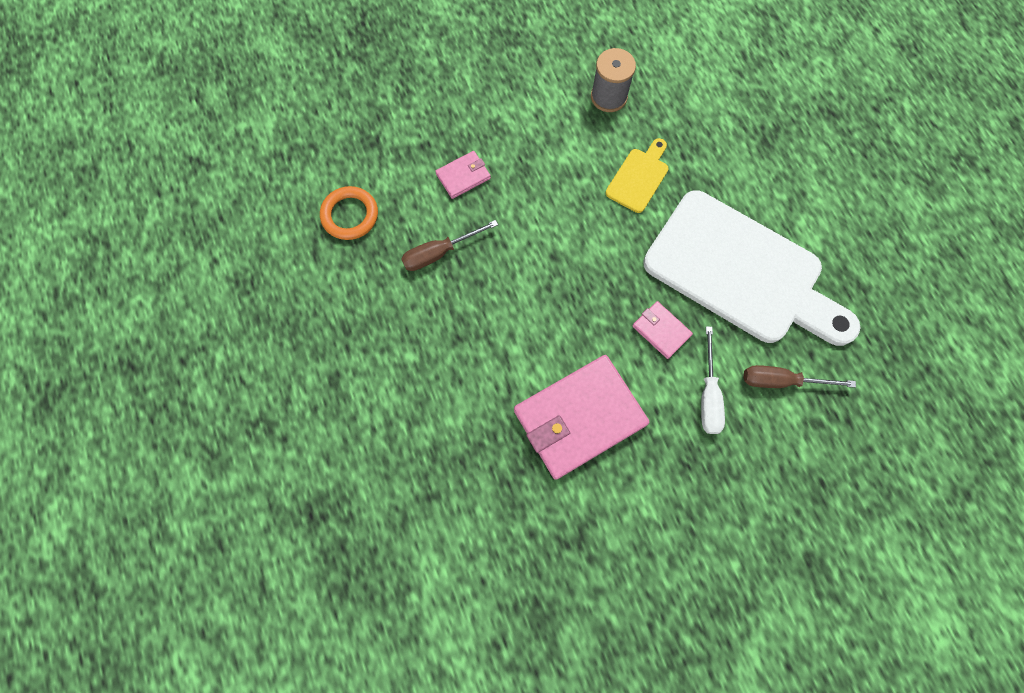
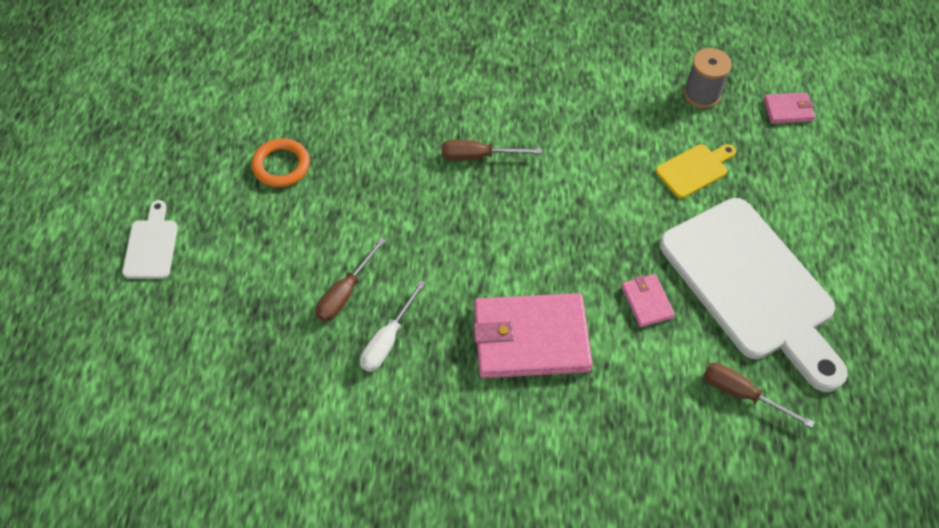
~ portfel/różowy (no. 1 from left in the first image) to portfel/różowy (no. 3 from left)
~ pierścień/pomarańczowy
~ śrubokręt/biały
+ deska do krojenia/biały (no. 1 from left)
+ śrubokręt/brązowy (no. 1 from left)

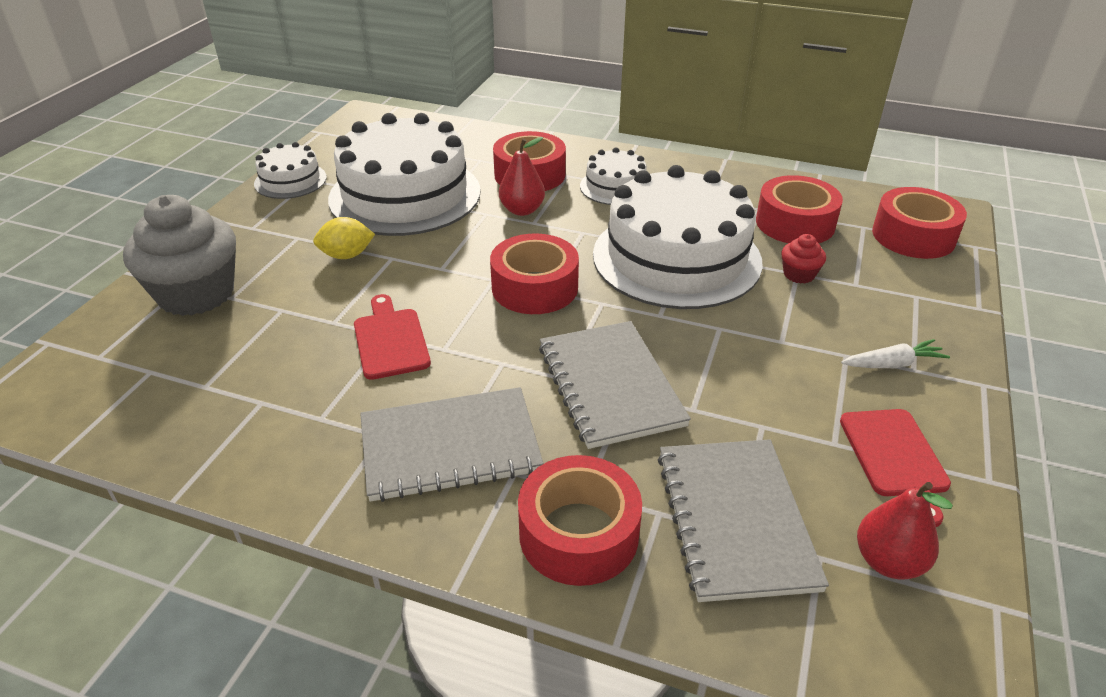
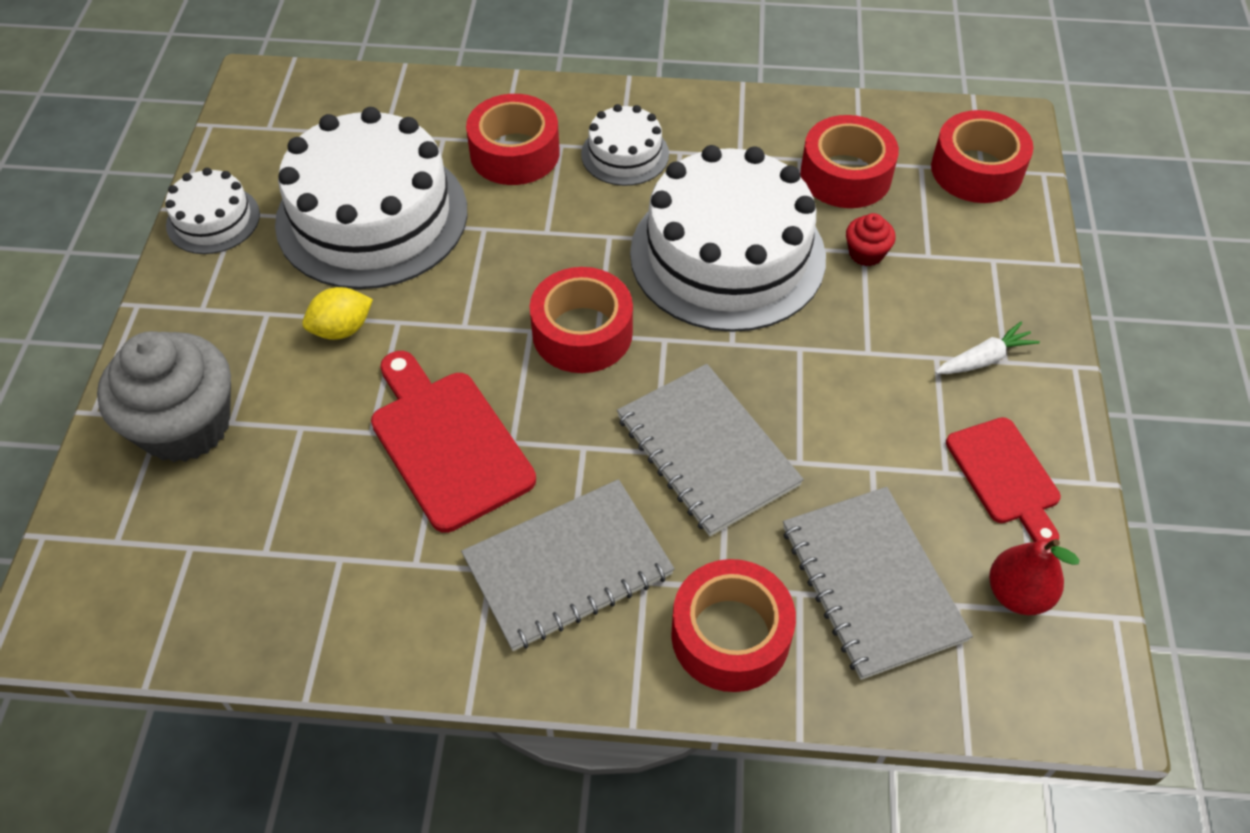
- gruszka/czerwony (no. 1 from left)
~ deska do krojenia/czerwony (no. 1 from left) x1.51

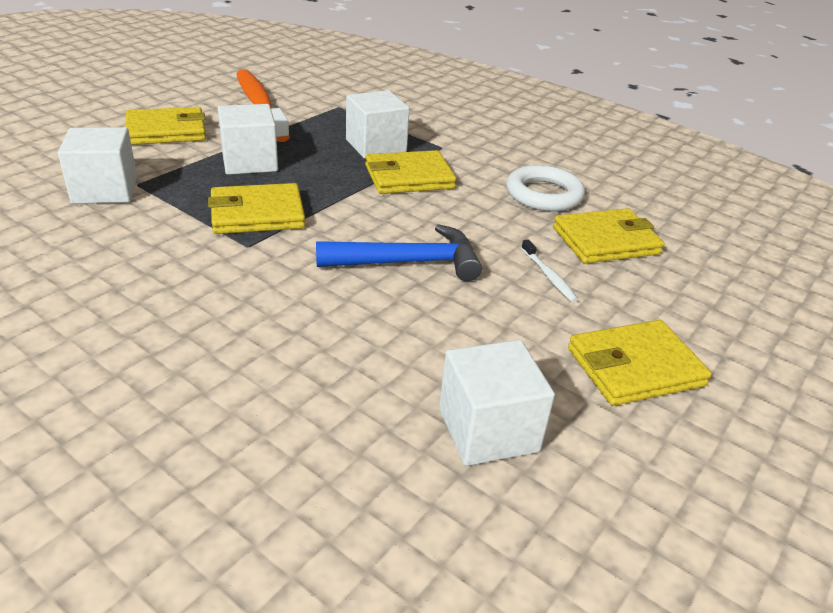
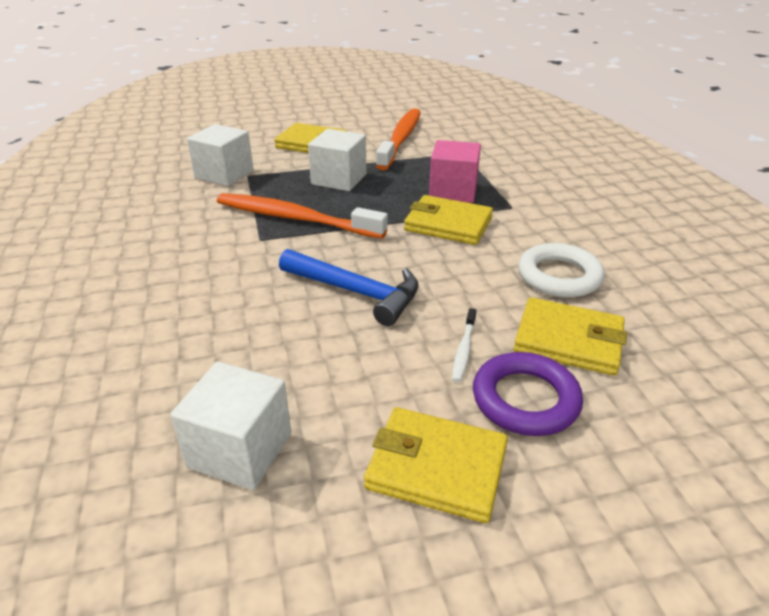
~ sześcian/biały (no. 3 from left) to sześcian/różowy
~ portfel/żółty (no. 2 from left) to szczoteczka do zębów/pomarańczowy (no. 1 from left)
+ pierścień/fioletowy

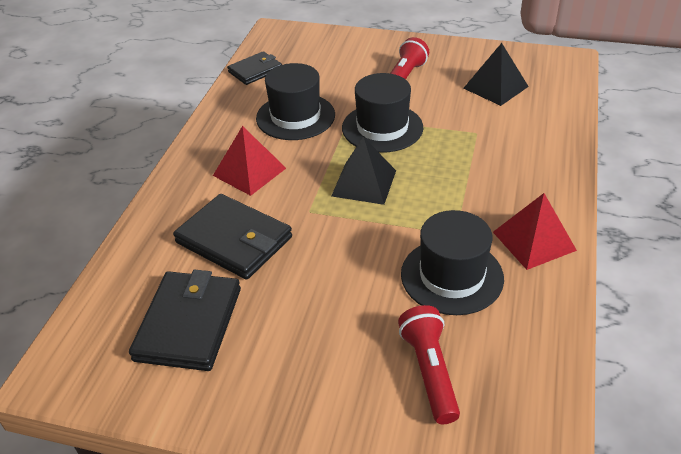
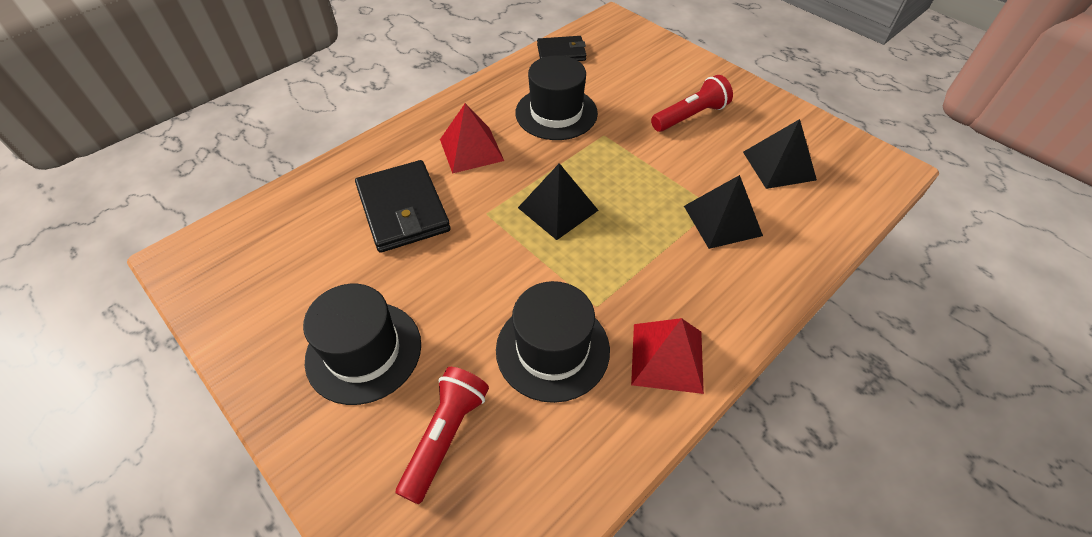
~ kapelusz/czarny (no. 2 from left in the first image) to kapelusz/czarny (no. 1 from left)
- portfel/czarny (no. 1 from left)
+ piramida/czarny (no. 2 from left)

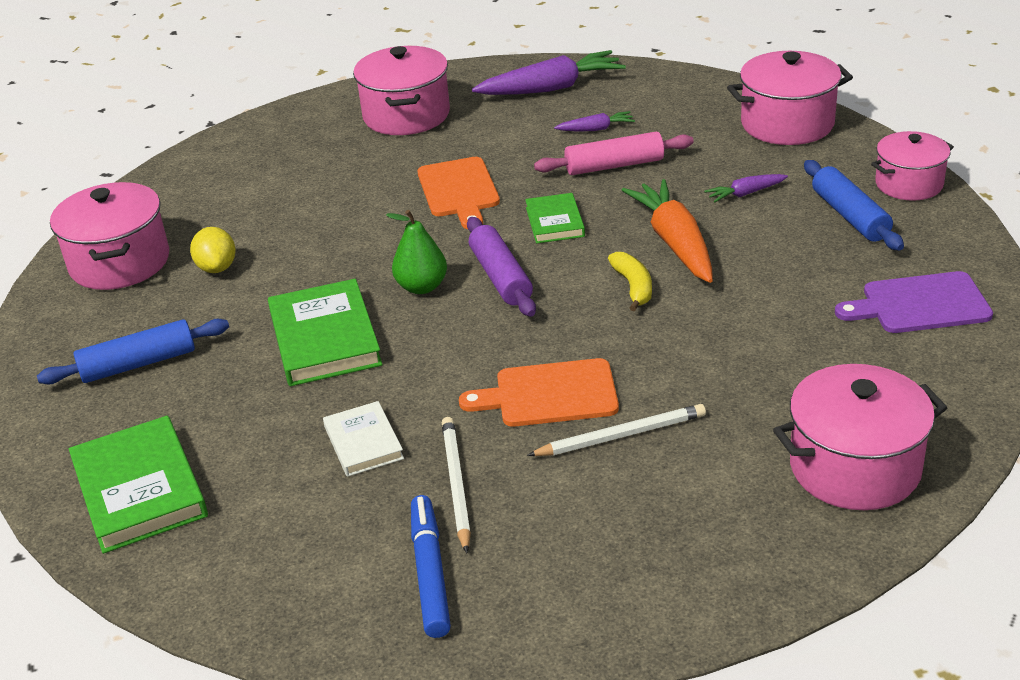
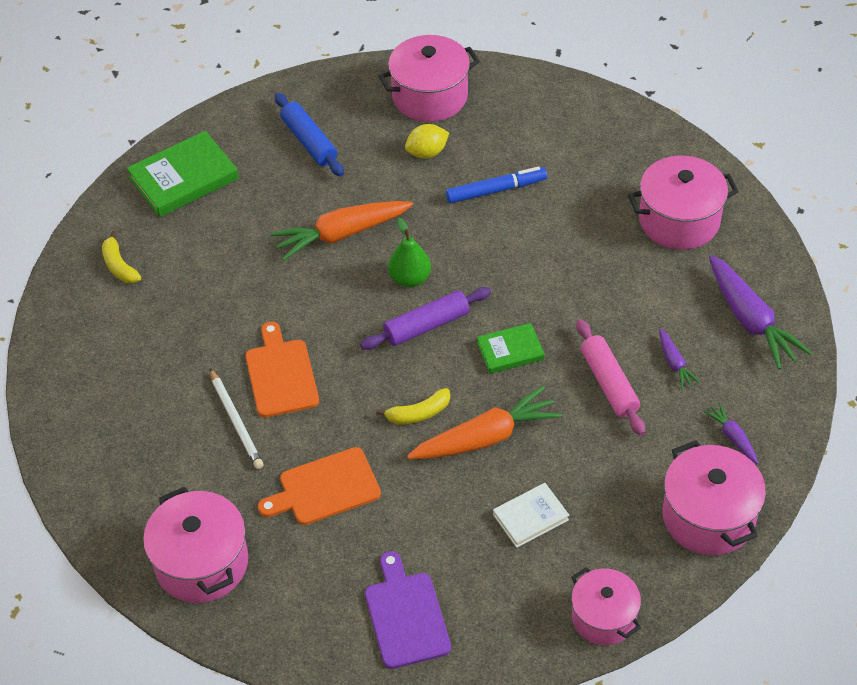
~ deska do krojenia/pomarańczowy (no. 1 from left in the first image) to deska do krojenia/pomarańczowy (no. 2 from left)
- wałek do ciasta/niebieski (no. 2 from left)
~ marchewka/fioletowy (no. 3 from left in the first image) to marchewka/fioletowy (no. 2 from left)
~ książka/zielony (no. 2 from left) to marchewka/pomarańczowy (no. 1 from left)
~ książka/biały
- ołówek/biały (no. 1 from left)
~ flamaster/niebieski
+ banan/żółty (no. 1 from left)

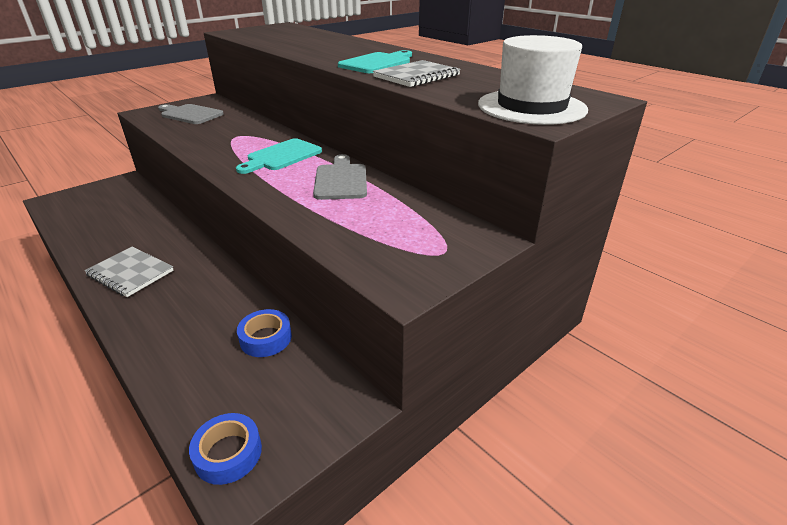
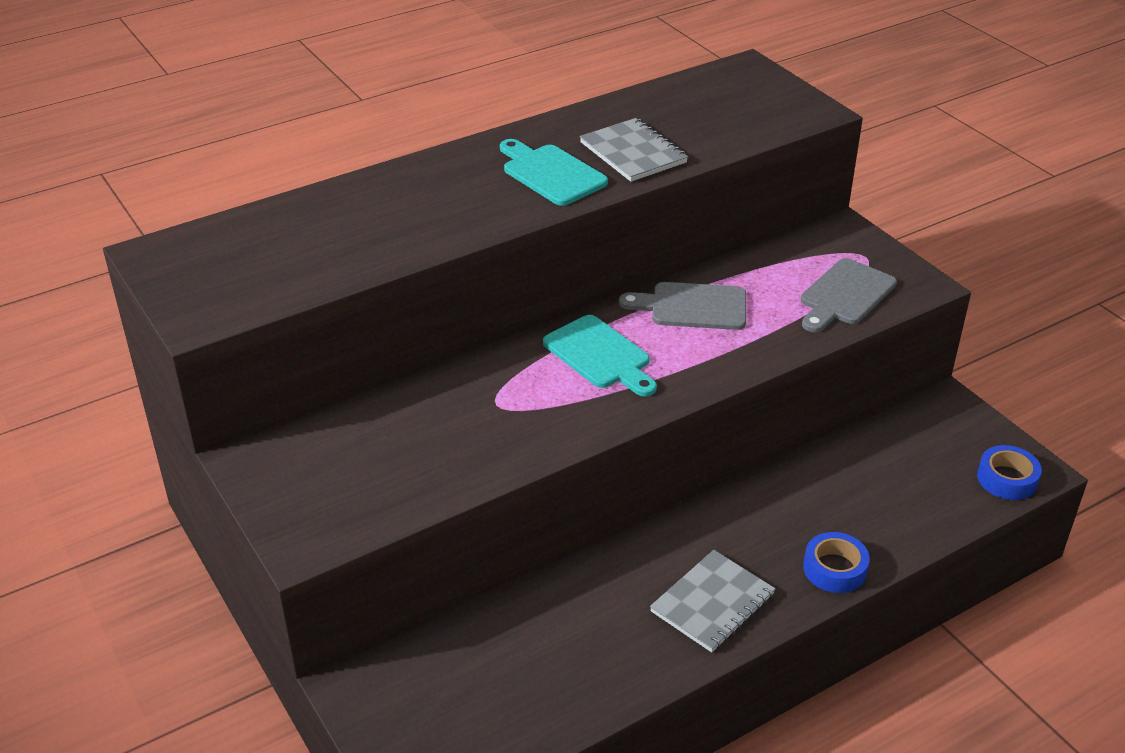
- kapelusz/biały
~ deska do krojenia/szary (no. 1 from left in the first image) to deska do krojenia/szary (no. 2 from left)
~ taśma klejąca/niebieski (no. 2 from left in the first image) to taśma klejąca/niebieski (no. 1 from left)

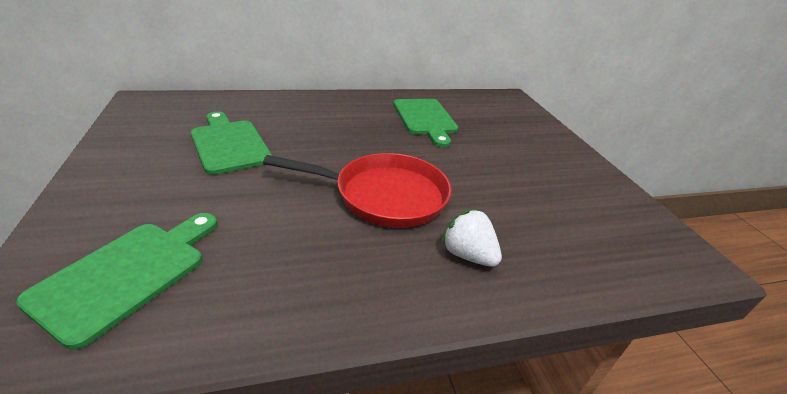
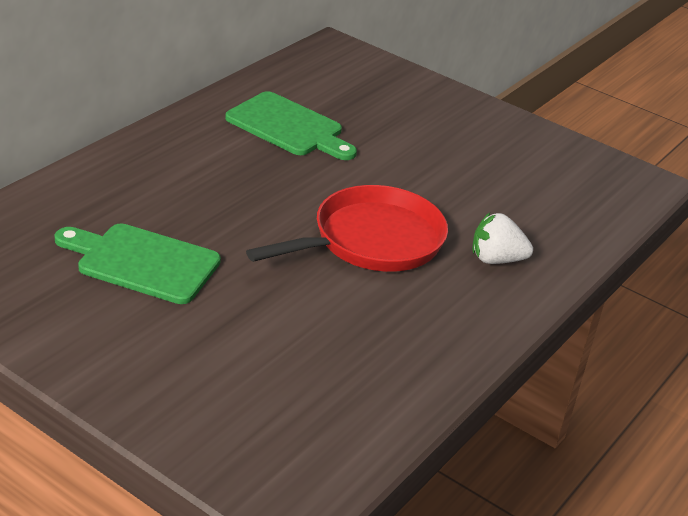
- deska do krojenia/zielony (no. 1 from left)

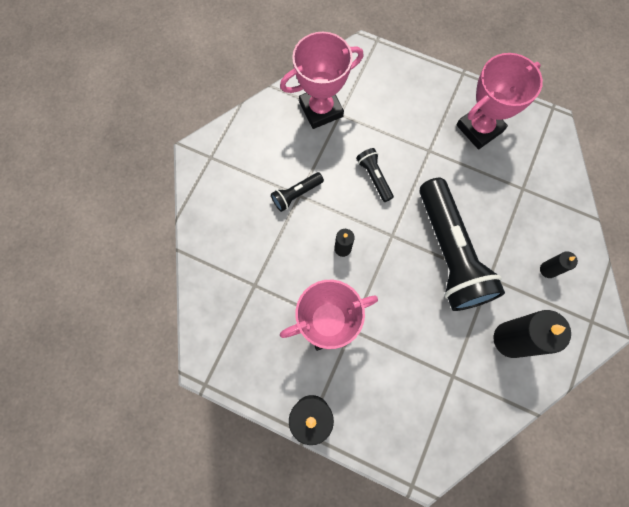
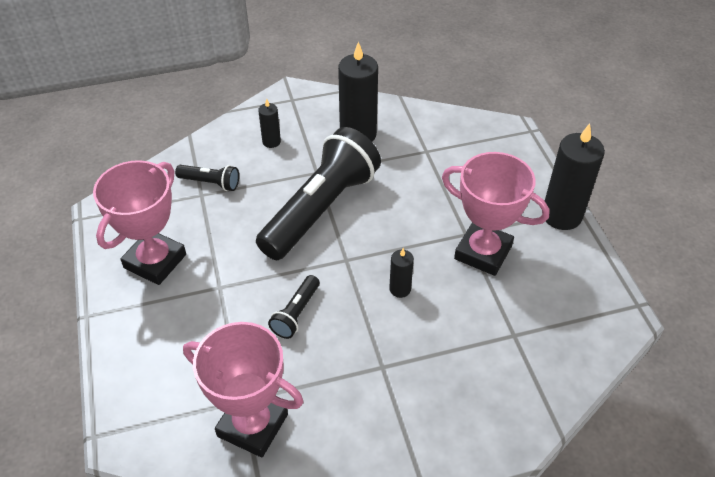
~ puchar/różowy (no. 3 from left in the first image) 75 degrees counterclockwise
~ latarka/czarny (no. 1 from left)

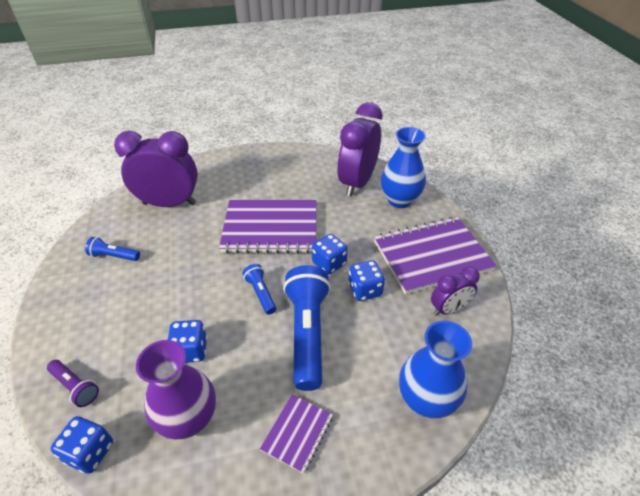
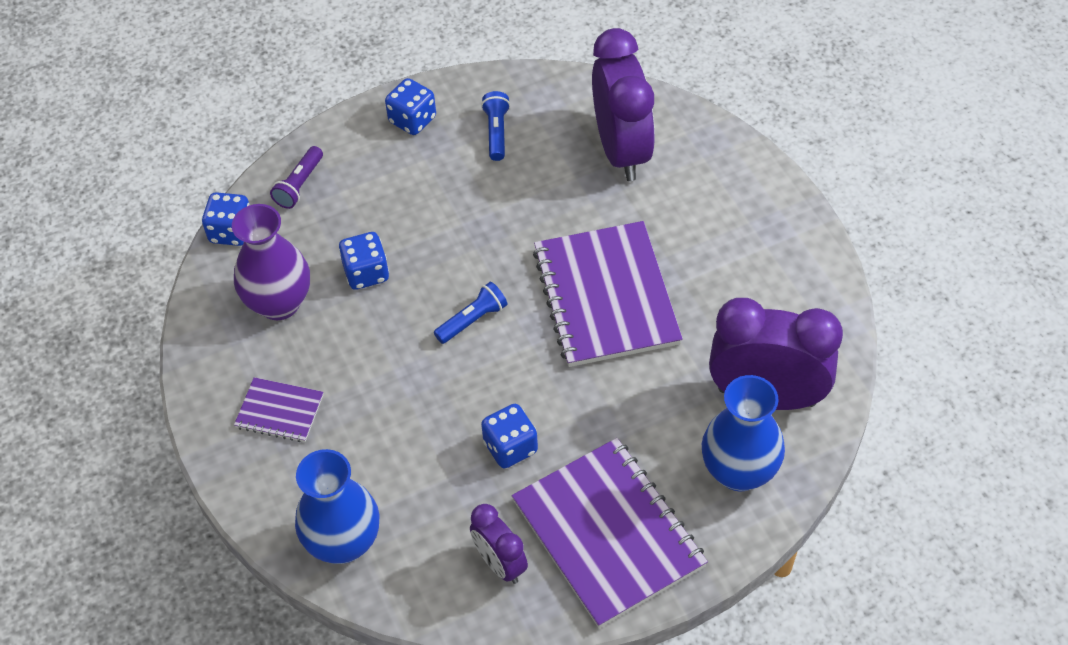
~ kostka do gry/niebieski (no. 3 from left)
- latarka/niebieski (no. 3 from left)

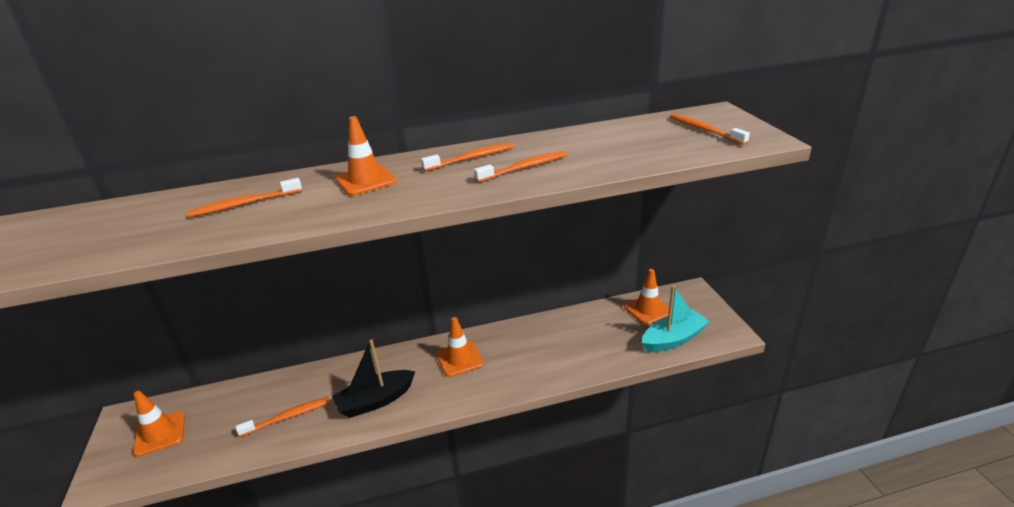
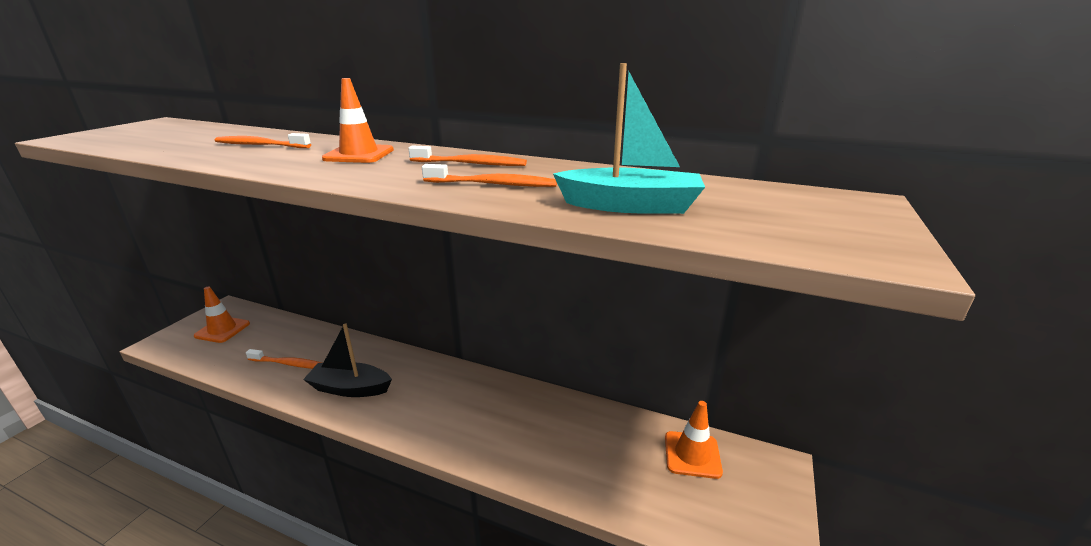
- szczoteczka do zębów/pomarańczowy (no. 5 from left)
~ łódka/turkusowy
- pachołek/pomarańczowy (no. 3 from left)

